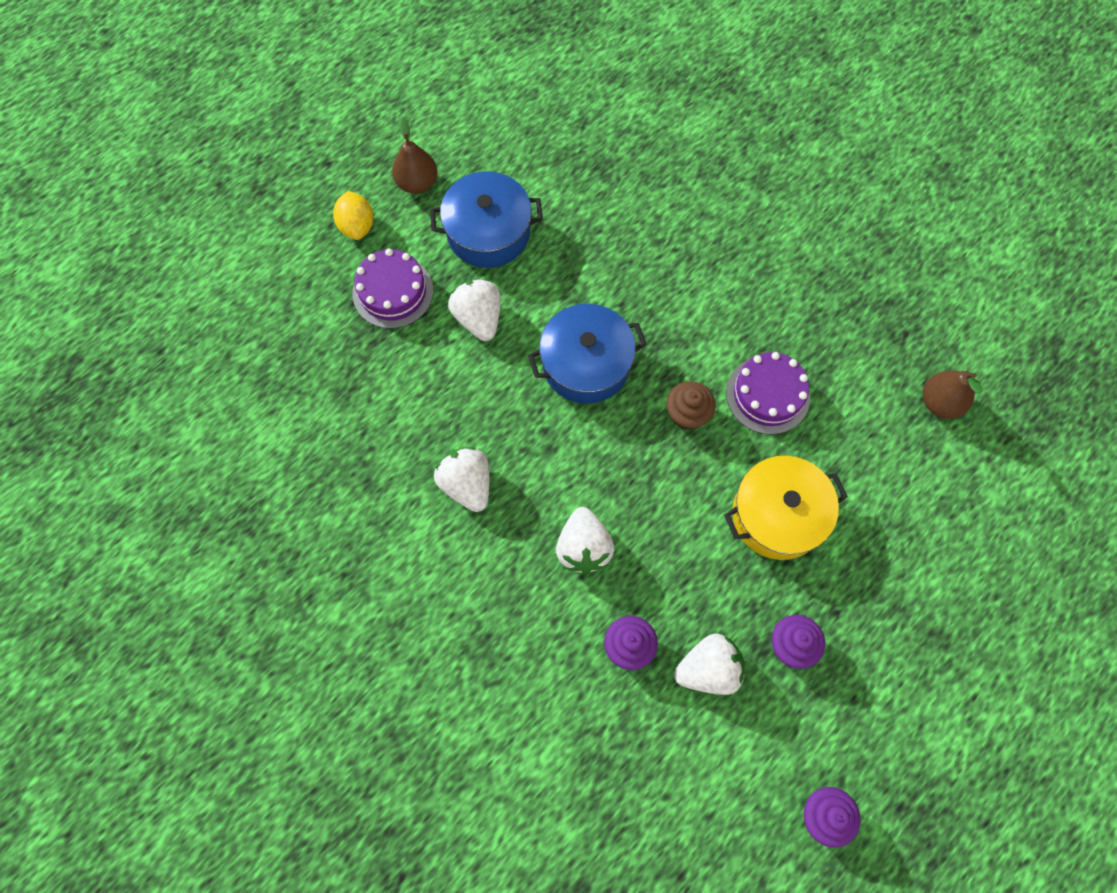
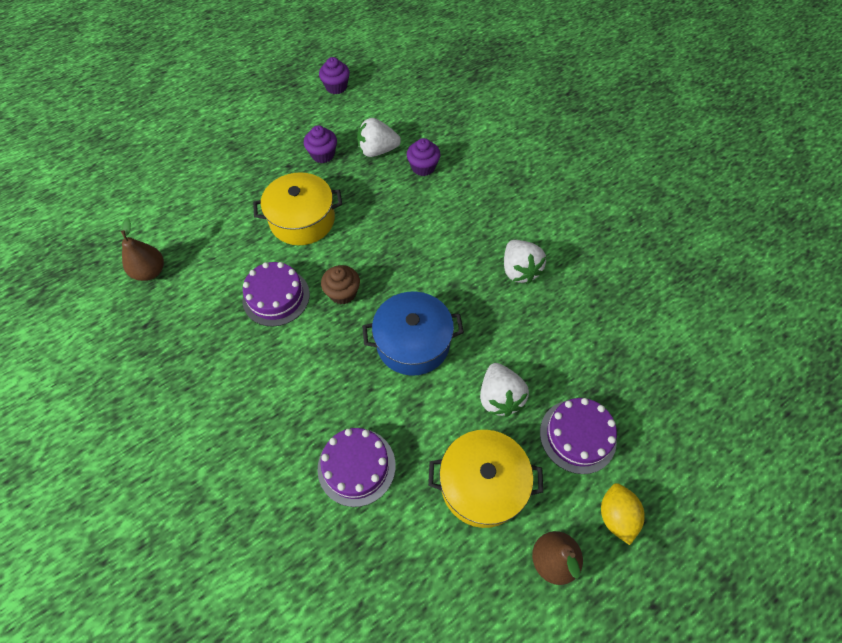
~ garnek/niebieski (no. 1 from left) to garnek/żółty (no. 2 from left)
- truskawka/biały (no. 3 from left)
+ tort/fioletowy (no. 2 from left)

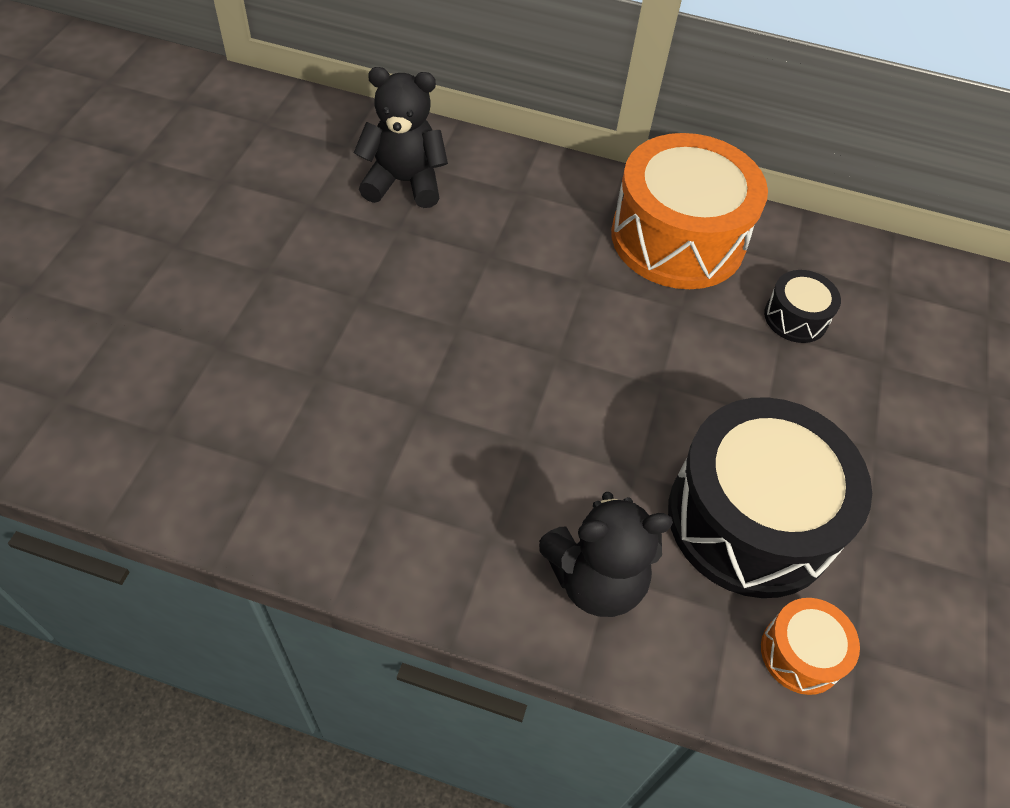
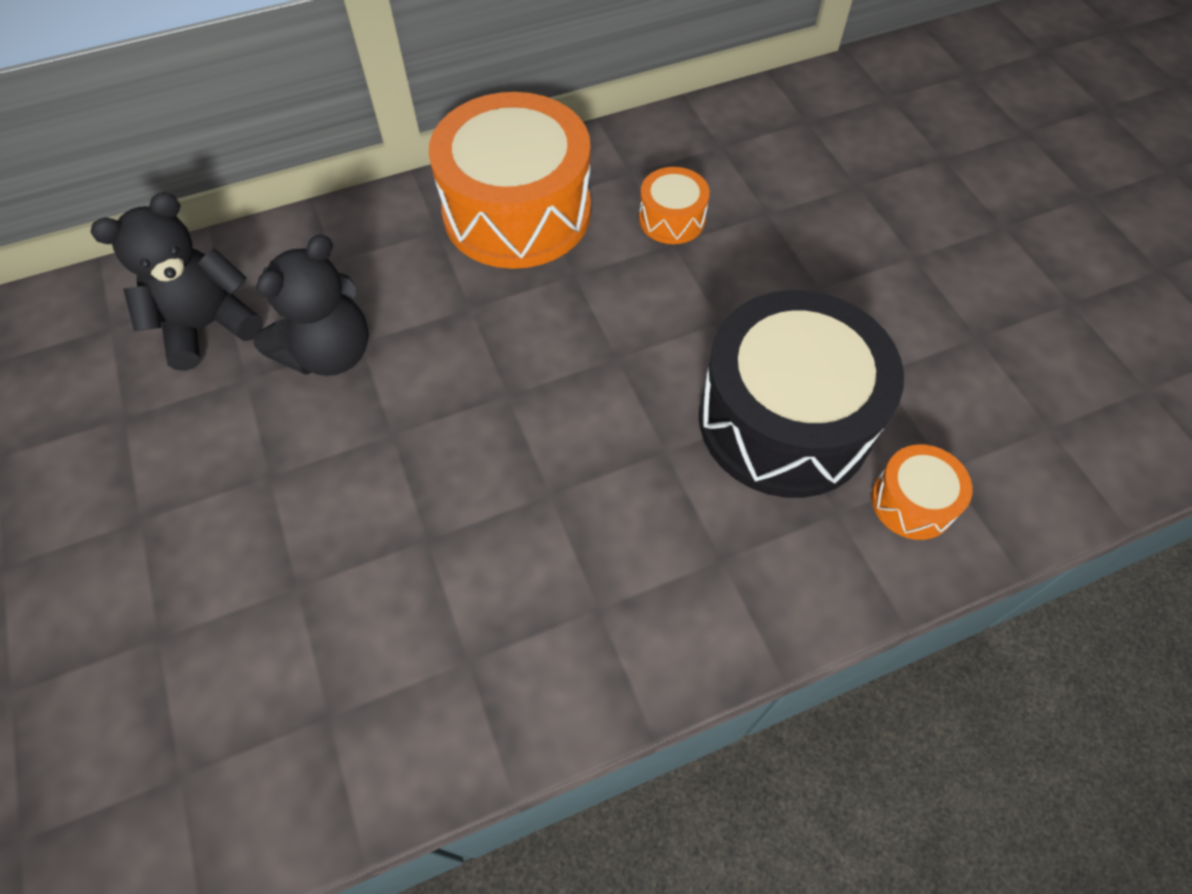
~ bęben/czarny (no. 2 from left) to bęben/pomarańczowy (no. 2 from left)
~ miś/czarny (no. 2 from left)

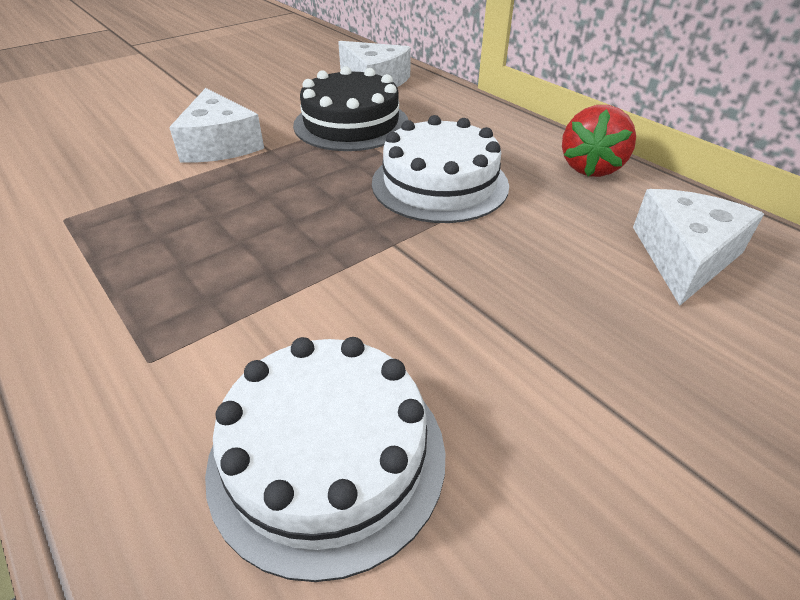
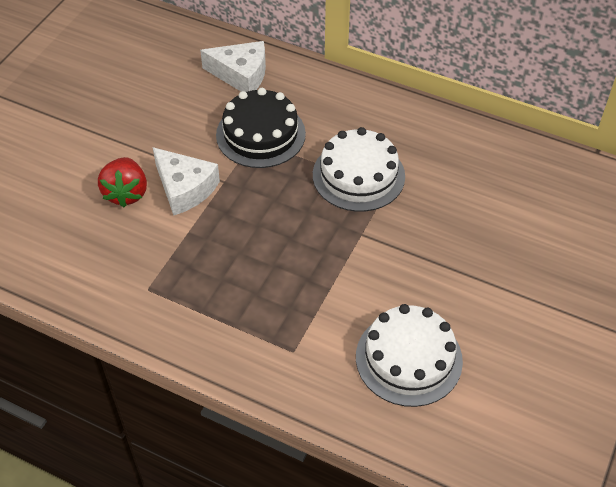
~ truskawka/czerwony
- ser/biały (no. 3 from left)

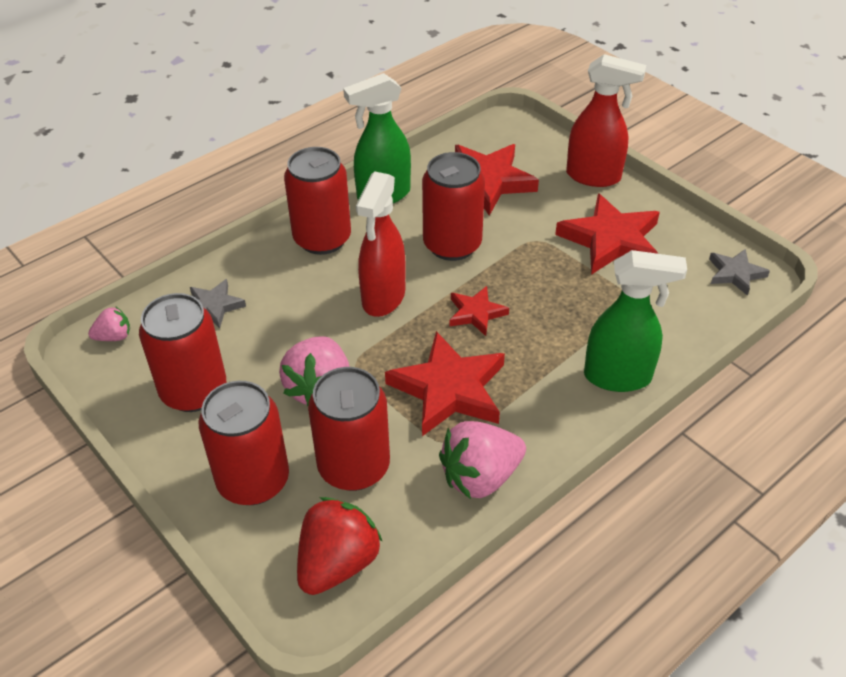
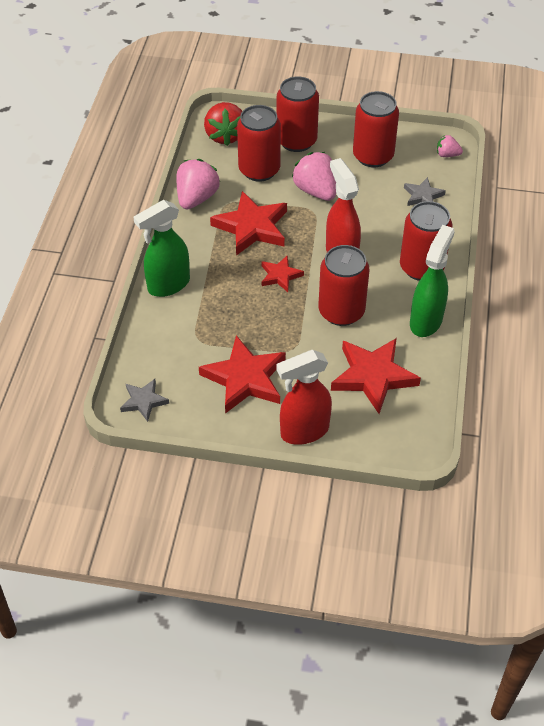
~ truskawka/różowy (no. 1 from left in the first image) 75 degrees clockwise

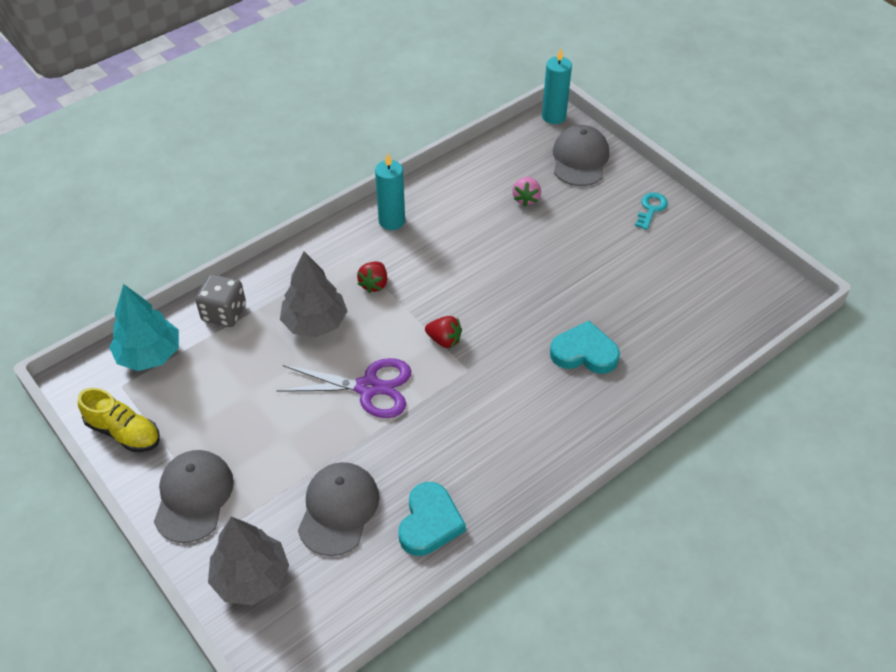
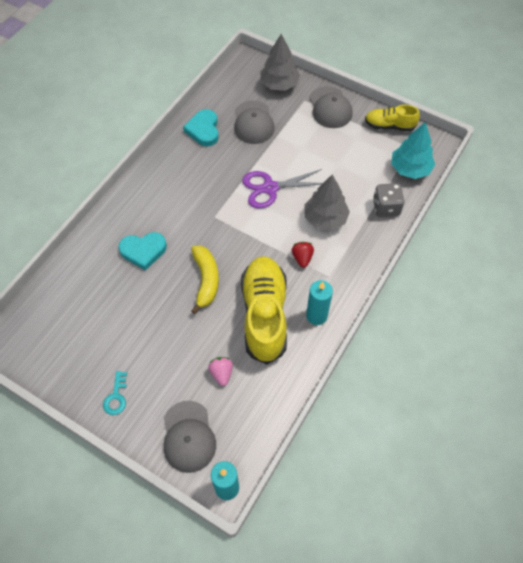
- truskawka/czerwony (no. 2 from left)
+ banan/żółty
+ but/żółty (no. 1 from left)

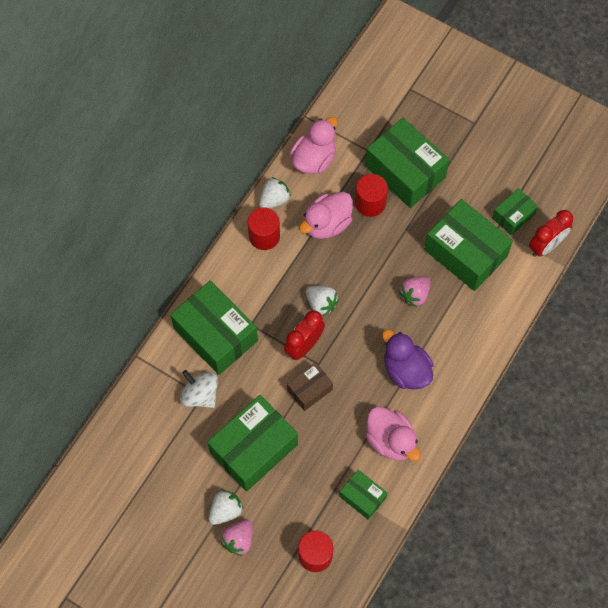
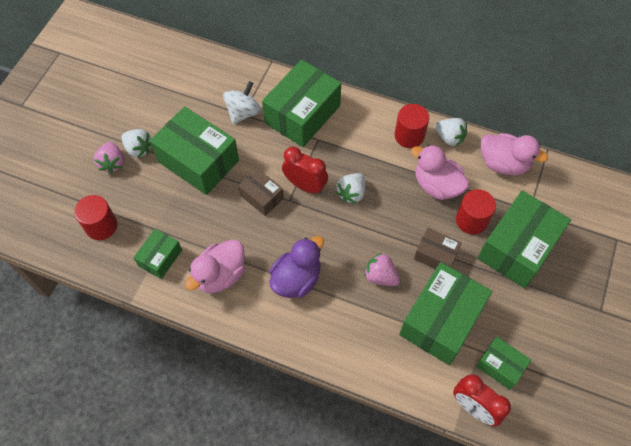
~ truskawka/różowy (no. 1 from left) 120 degrees counterclockwise
+ pudełko/brązowy (no. 2 from left)

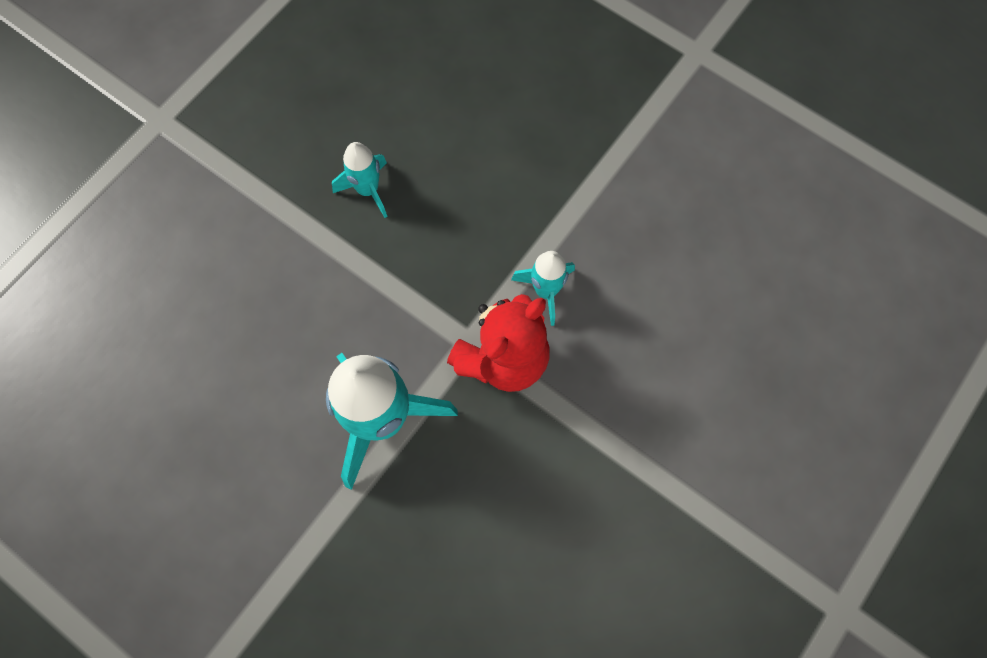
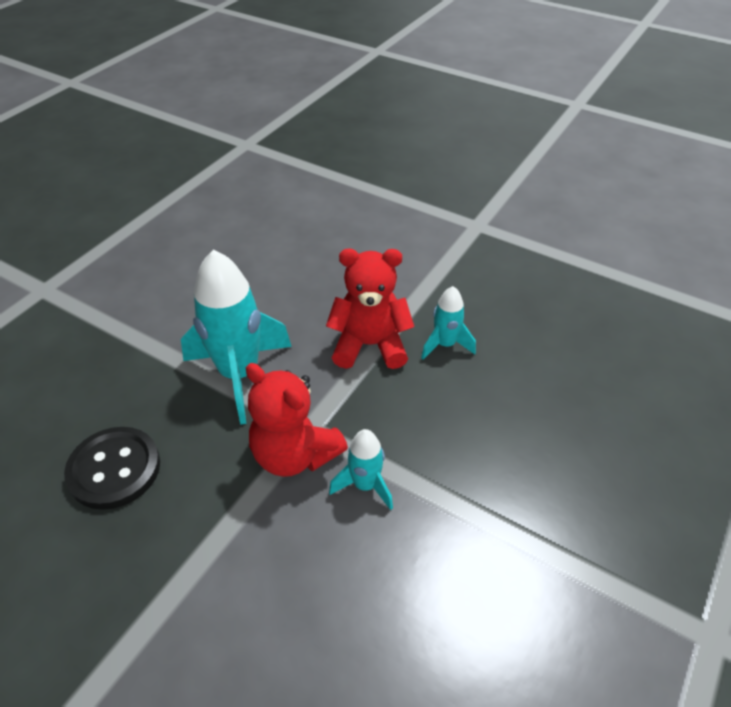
+ miś/czerwony (no. 2 from left)
+ guzik/czarny

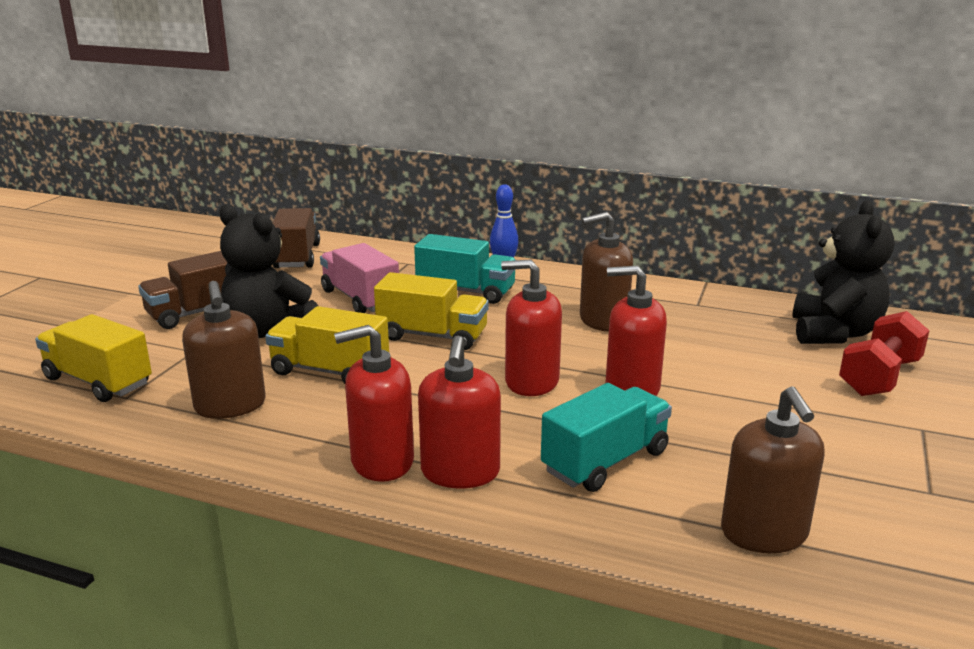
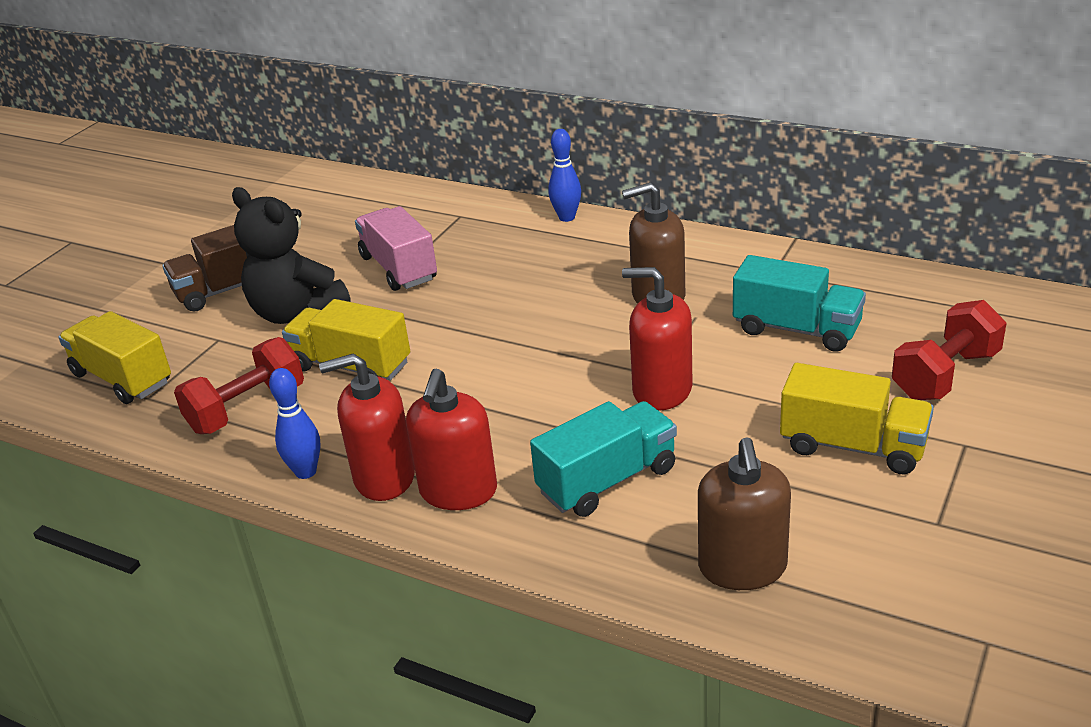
- miś/czarny (no. 2 from left)
- ciężarówka/brązowy (no. 2 from left)
~ ciężarówka/turkusowy (no. 1 from left in the first image) to ciężarówka/turkusowy (no. 2 from left)
- dozownik mydła/czerwony (no. 3 from left)
~ ciężarówka/żółty (no. 3 from left)
~ dozownik mydła/brązowy (no. 1 from left) to hantel/czerwony (no. 1 from left)
+ kręgiel/niebieski (no. 1 from left)

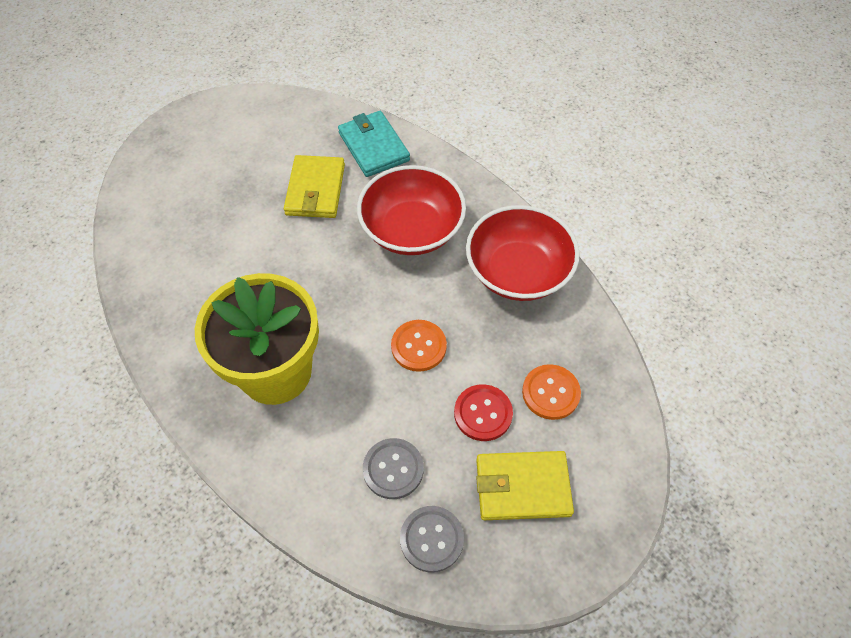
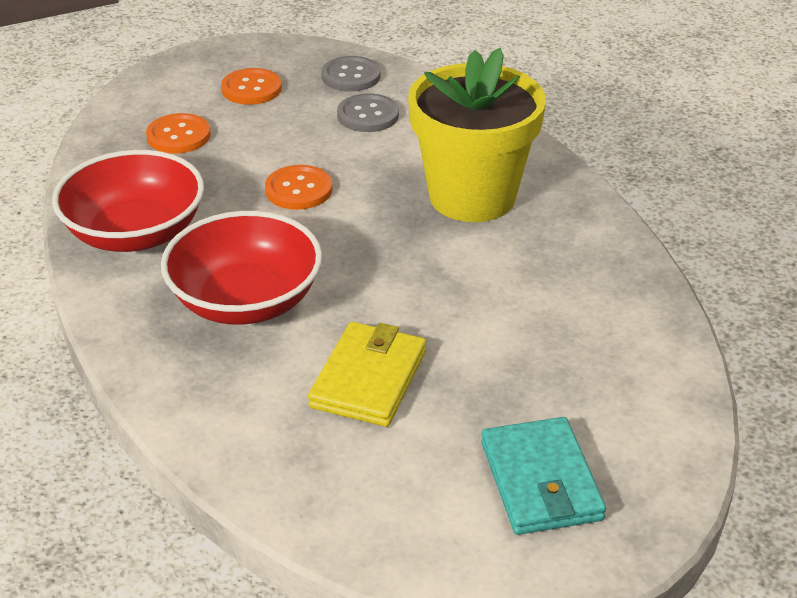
~ portfel/turkusowy
- guzik/czerwony
~ portfel/żółty (no. 2 from left) to guzik/pomarańczowy (no. 2 from left)

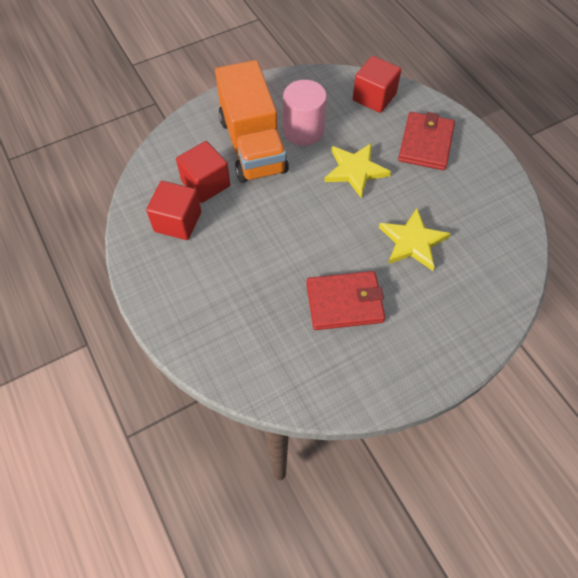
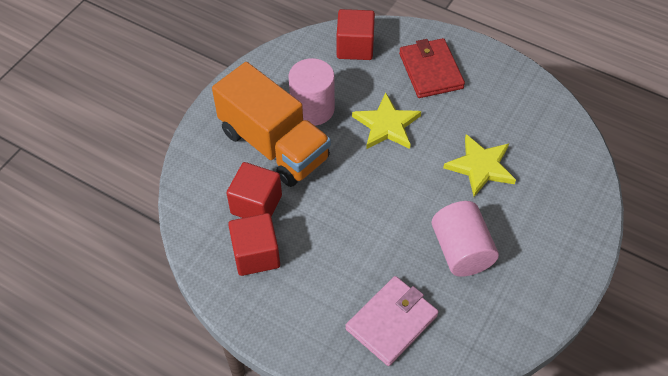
~ portfel/czerwony (no. 1 from left) to walec/różowy (no. 2 from left)
+ portfel/różowy

